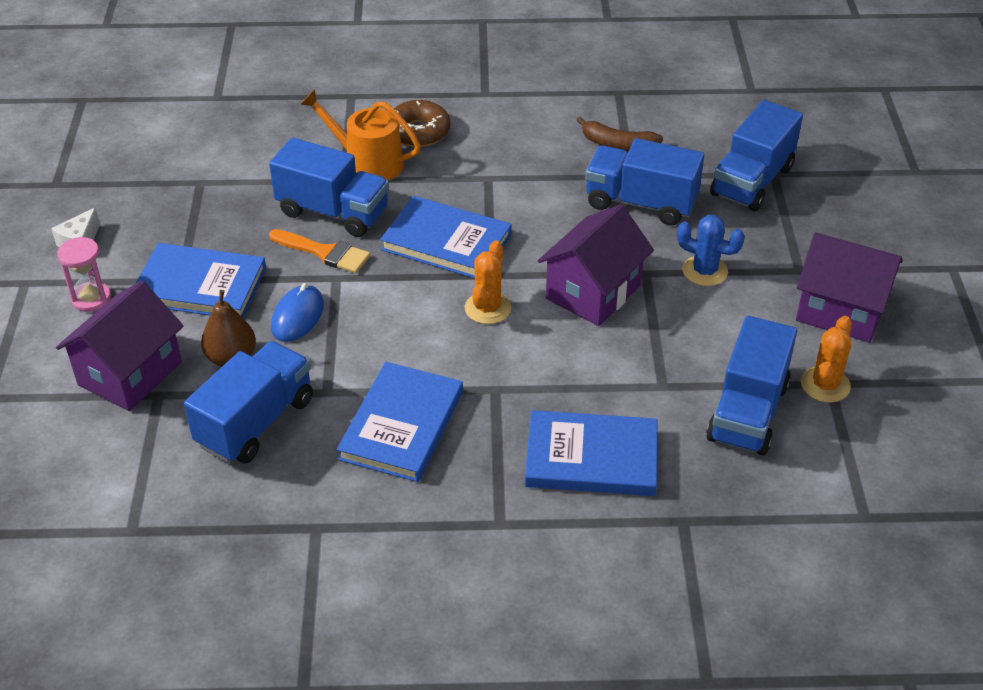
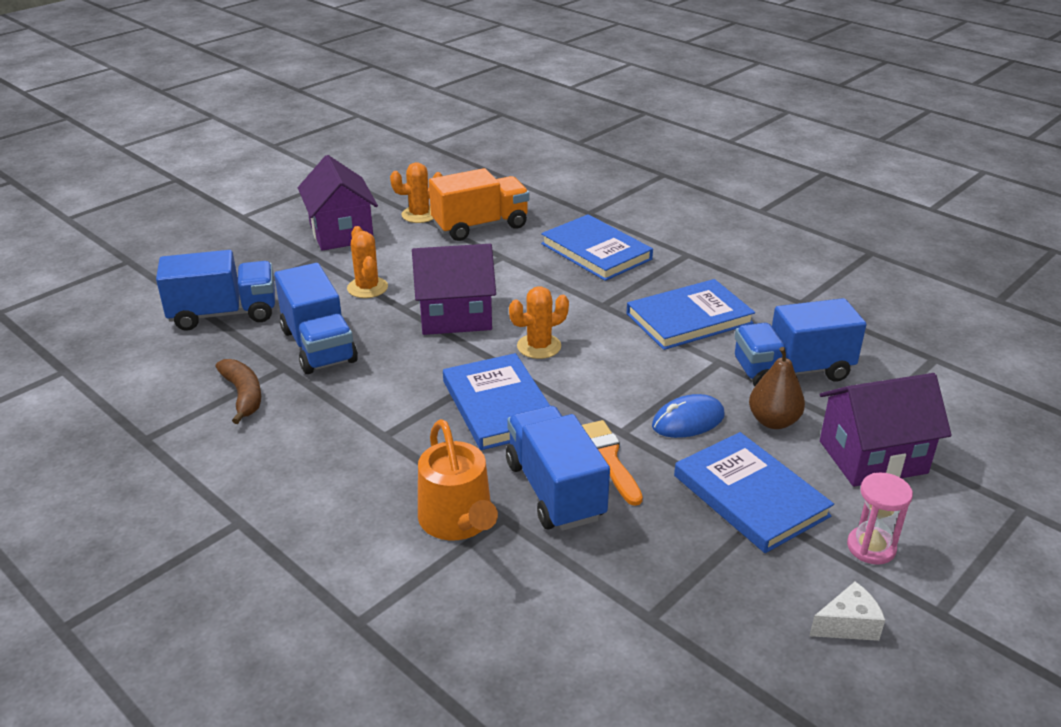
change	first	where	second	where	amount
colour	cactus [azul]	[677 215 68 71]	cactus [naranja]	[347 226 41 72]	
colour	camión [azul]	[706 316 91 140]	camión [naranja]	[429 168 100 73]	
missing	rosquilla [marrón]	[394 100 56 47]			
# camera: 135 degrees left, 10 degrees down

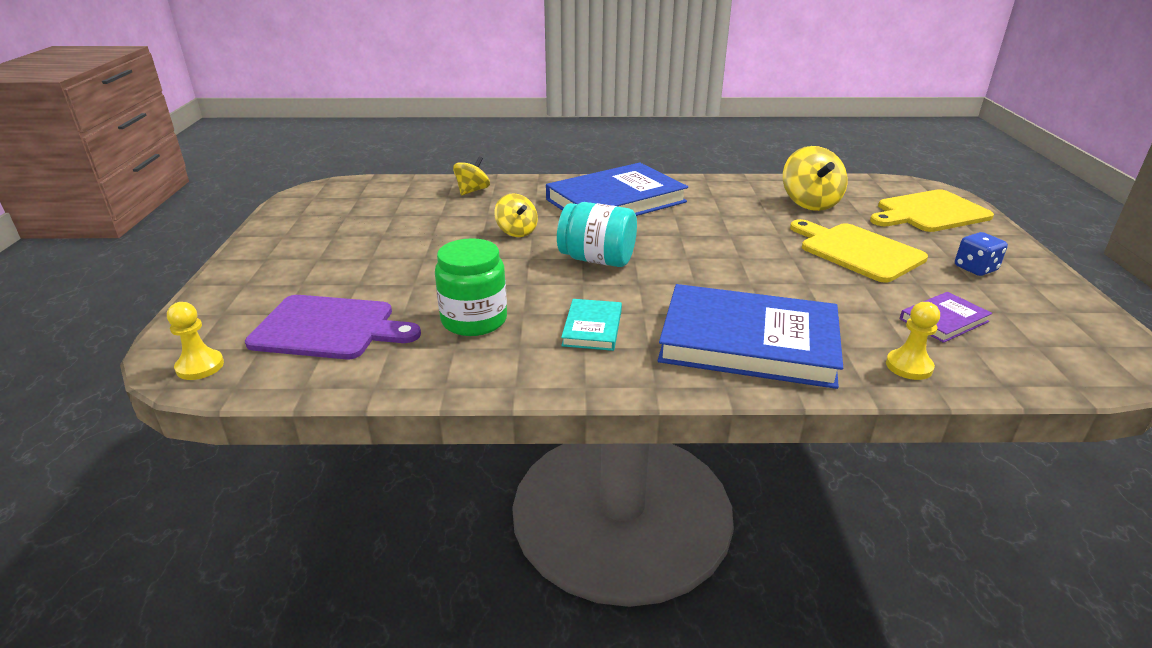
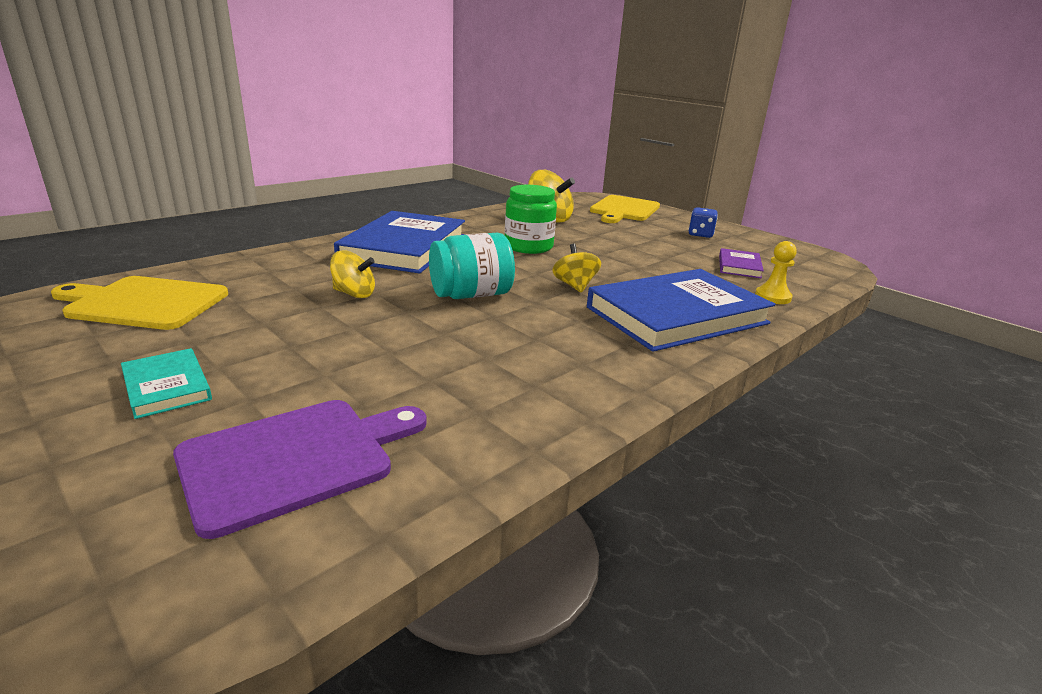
change	first	where	second	where	amount
relocated	tabla de cortar [amarillo]	[790 219 138 64]		[51 276 177 54]	
relocated	libro [turquesa]	[561 299 61 52]		[121 348 91 71]	
relocated	tarro [verde]	[435 238 72 98]		[505 185 52 69]	
relocated	peonza [amarillo]	[453 156 37 39]		[552 244 49 49]	
missing	peón [amarillo]	[167 302 57 78]			
# camera: 45 degrees left, 5 degrees down

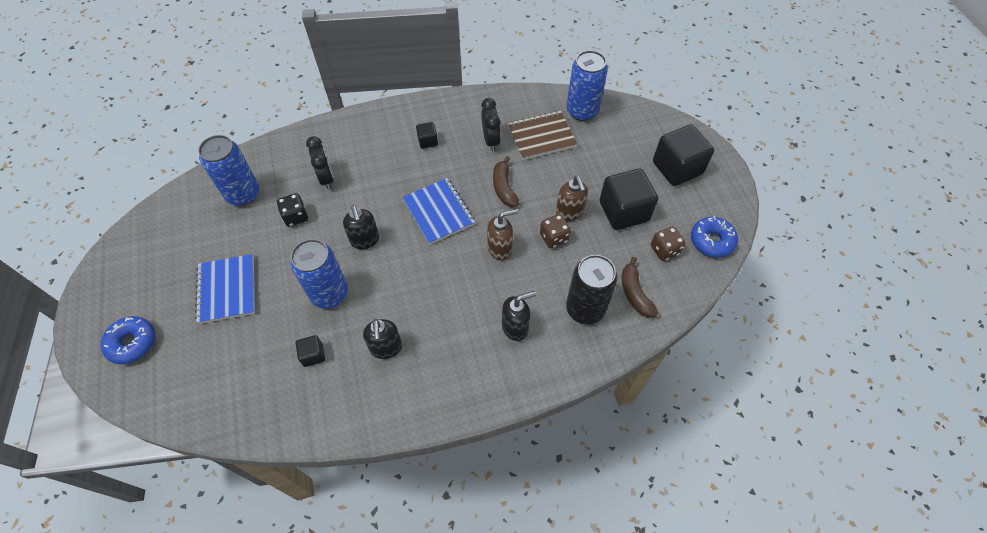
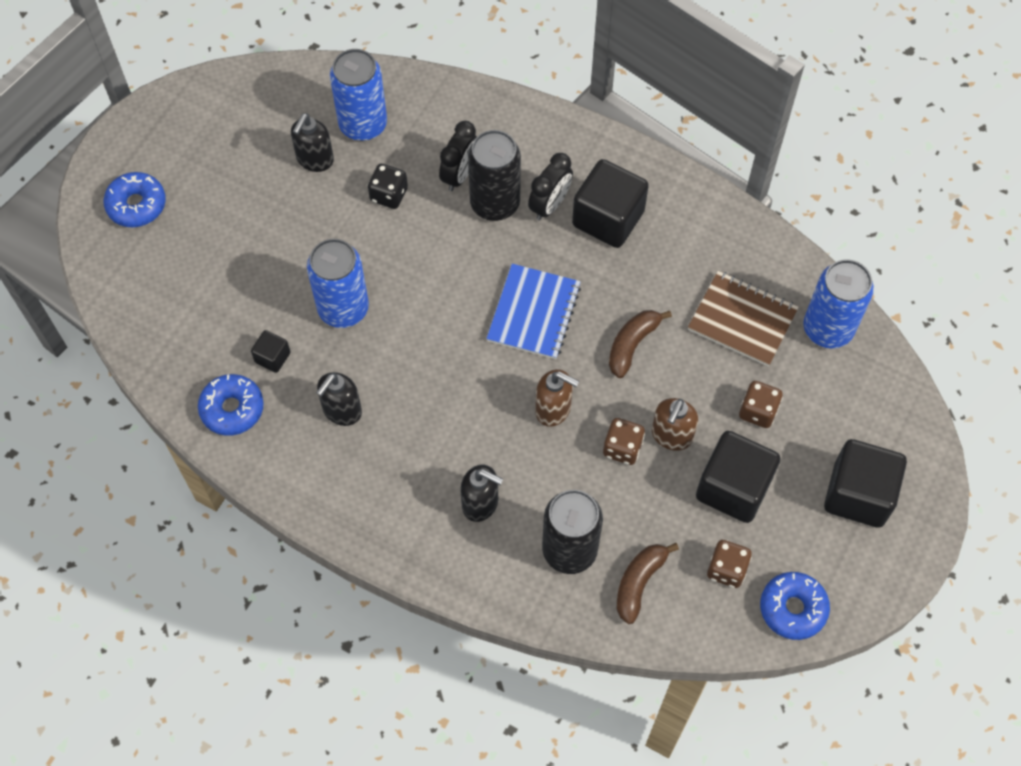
change	first	where	second	where	amount
appeared			rosquilla [azul]	[198 374 66 62]	
relocated	dispensador de jabón [negro]	[343 205 36 44]		[291 113 43 59]	
appeared			lata [negro]	[468 130 53 91]	
relocated	despertador [negro]	[481 98 20 53]		[528 153 45 68]	
size	cubo [negro]	[416 122 22 27]		[572 159 77 89]	x2.11
appeared			dado [marrón]	[739 381 44 47]	
missing	cuaderno [azul]	[195 254 60 70]			
# camera: 45 degrees right, 5 degrees up

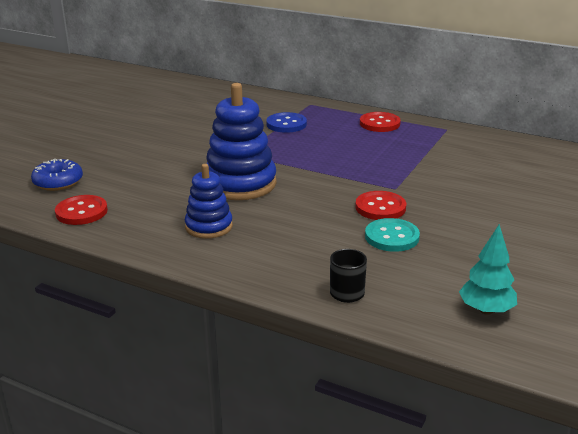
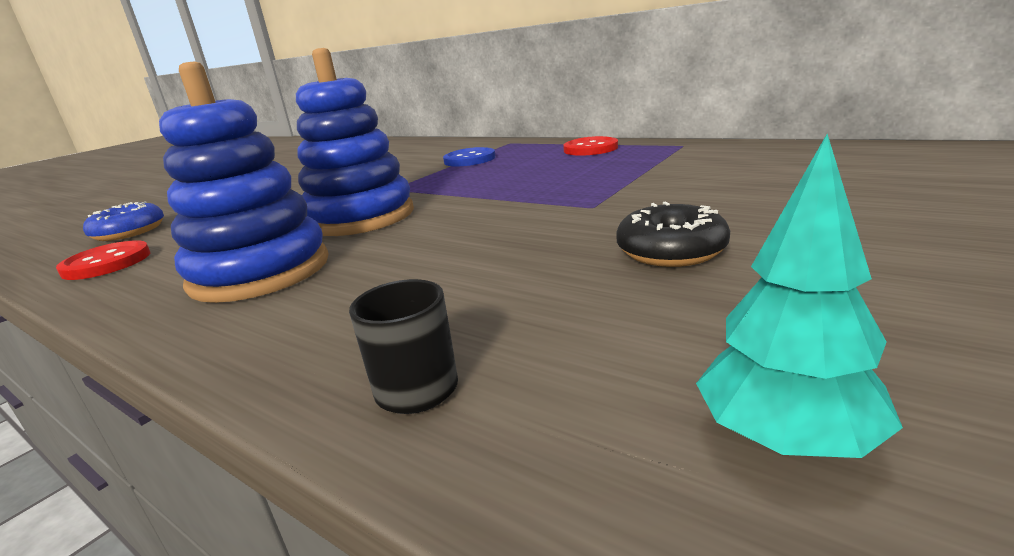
change	first	where	second	where	amount
size	juguete apilable [azul]	[185 164 48 75]		[159 61 170 242]	x1.68
appeared			rosquilla [negro]	[616 201 114 66]	
missing	botón [rojo]	[355 191 51 29]			
missing	botón [turquesa]	[365 218 55 34]			
# camera: 10 degrees right, 5 degrees down

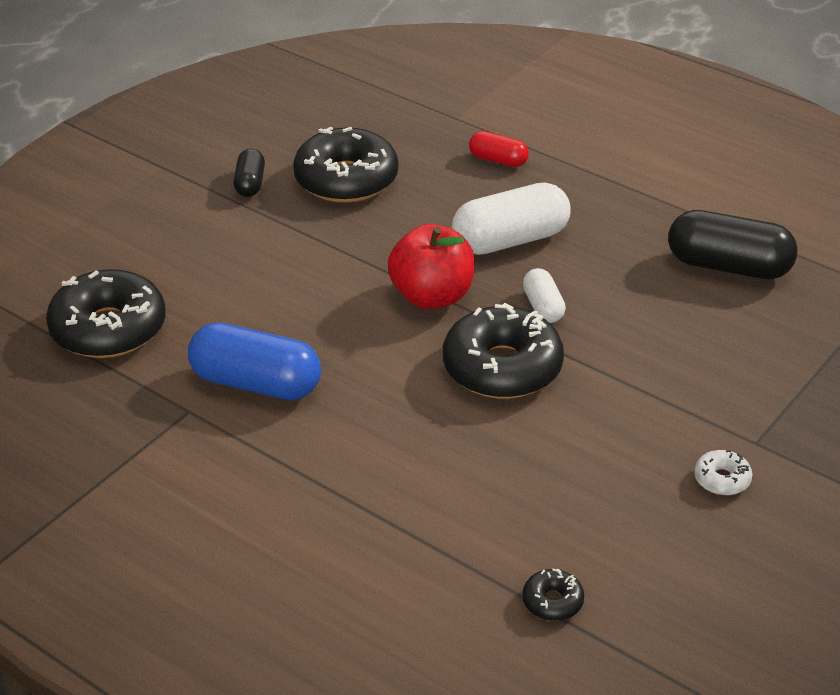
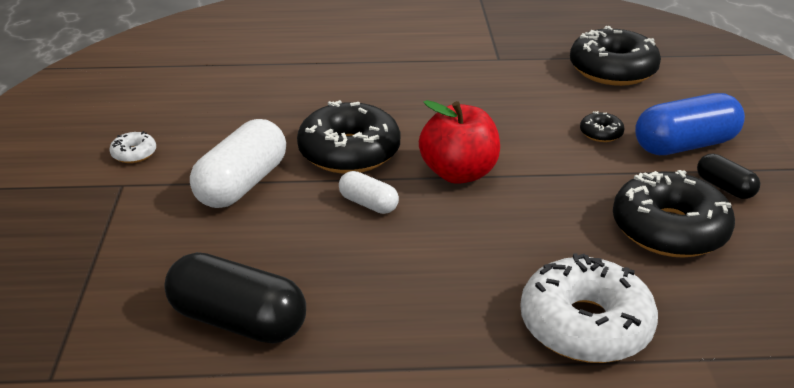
change	first	where	second	where	amount
spun	cápsula [negro]	[668 210 130 69]		[164 252 142 91]	45 degrees clockwise
relocated	cápsula [blanco]	[452 182 119 73]		[190 119 96 89]	
exchanged	cápsula [rojo]	[469 131 60 36]	rosquilla [blanco]	[520 253 138 110]	
relocated	rosquilla [negro]	[522 568 62 53]		[580 111 44 31]	
relocated	cápsula [azul]	[188 322 133 78]		[635 93 110 62]	
# camera: 140 degrees right, 5 degrees down

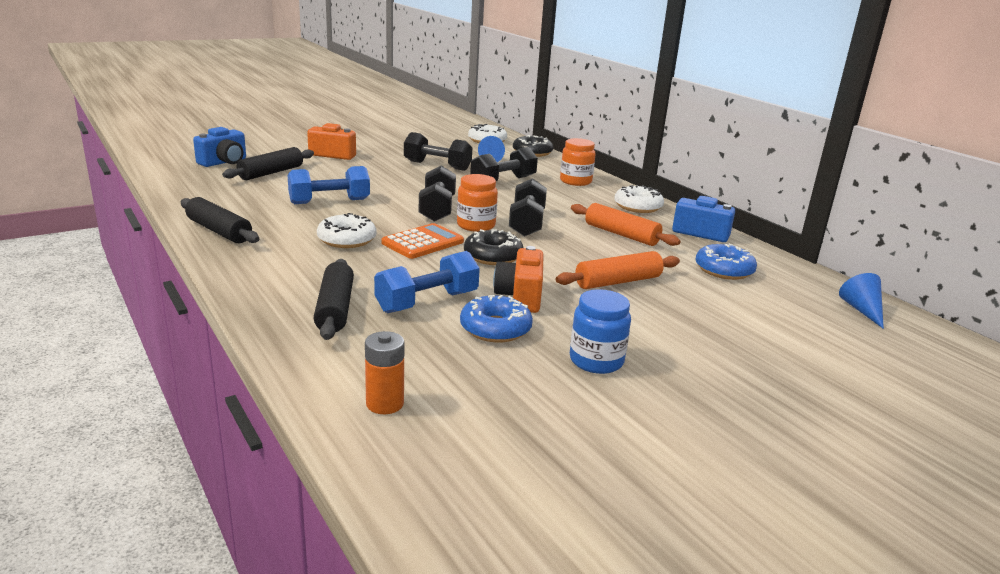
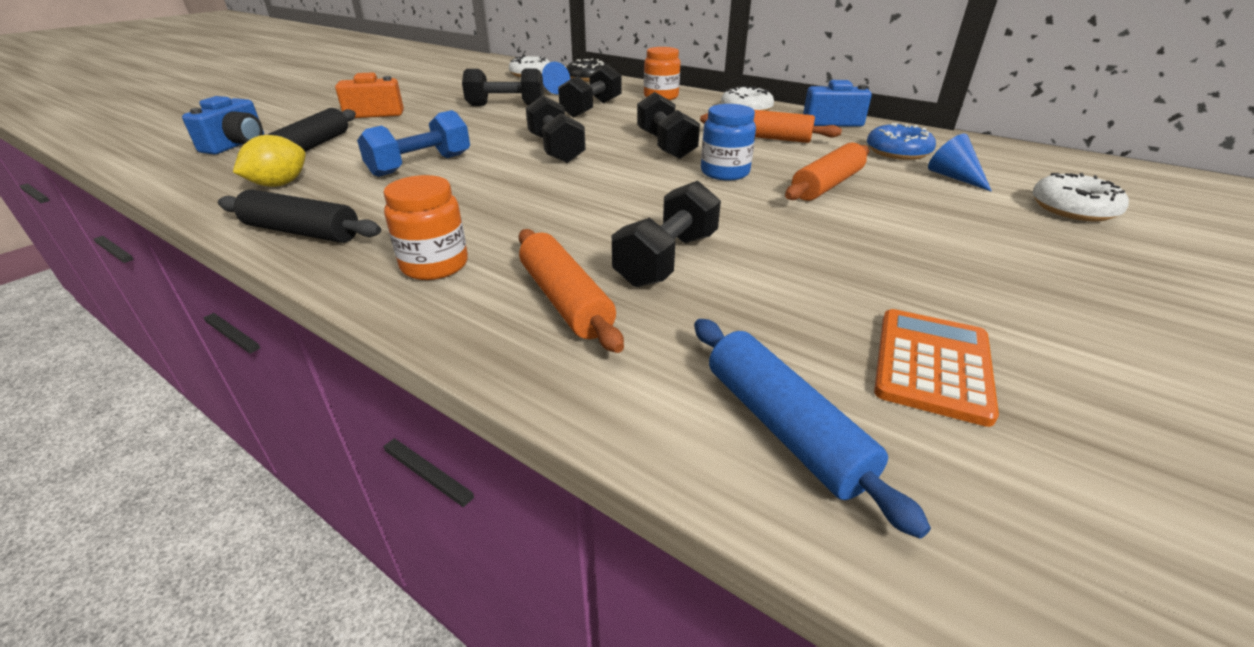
change	first	where	second	where	amount
appeared			limón [amarillo]	[233 135 73 52]	
relocated	tarro [naranja]	[457 174 41 58]		[383 175 85 105]	
colour	rodillo [negro]	[314 259 40 81]	rodillo [naranja]	[519 229 105 124]	
colour	mancuerna [azul]	[374 251 106 62]	mancuerna [negro]	[612 181 109 106]	
exchanged	pila [naranja]	[365 331 39 83]	rodillo [azul]	[694 319 237 220]	
relocated	tarro [azul]	[570 289 61 85]		[701 104 55 77]	
relocated	calculadora [naranja]	[381 223 83 36]		[874 309 125 118]	
relocated	cono [azul]	[839 273 45 56]		[928 134 64 58]	
relocated	rosquilla [blanco]	[317 213 59 35]		[1032 173 97 48]	
missing	rosquilla [azul]	[460 295 73 47]			
missing	rosquilla [negro]	[464 229 60 36]			
missing	cámara [naranja]	[493 246 51 67]			
# camera: 20 degrees left, 10 degrees up

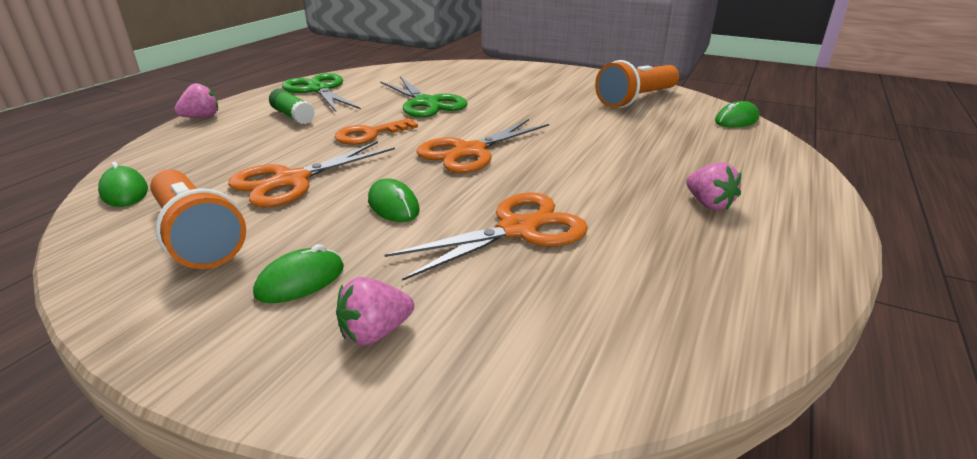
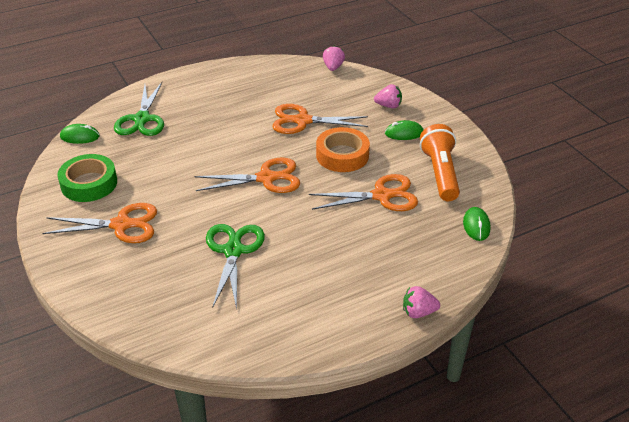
change	first	where	second	where	amount
appeared			tijeras [naranja]	[42 203 115 40]	
exchanged	lámpara de mano [naranja]	[595 60 84 48]	cinta adhesiva [verde]	[57 154 60 48]	
relocated	tijeras [verde]	[282 73 79 39]		[114 82 50 54]	
exchanged	ratón [verde]	[368 178 52 44]	cinta adhesiva [naranja]	[316 127 54 45]	
relocated	fresa [rosa]	[686 162 55 48]		[323 46 22 25]	
missing	barra de pegamento [verde]	[269 88 46 36]			
missing	llave [naranja]	[335 118 83 27]			
# camera: 145 degrees left, 10 degrees up

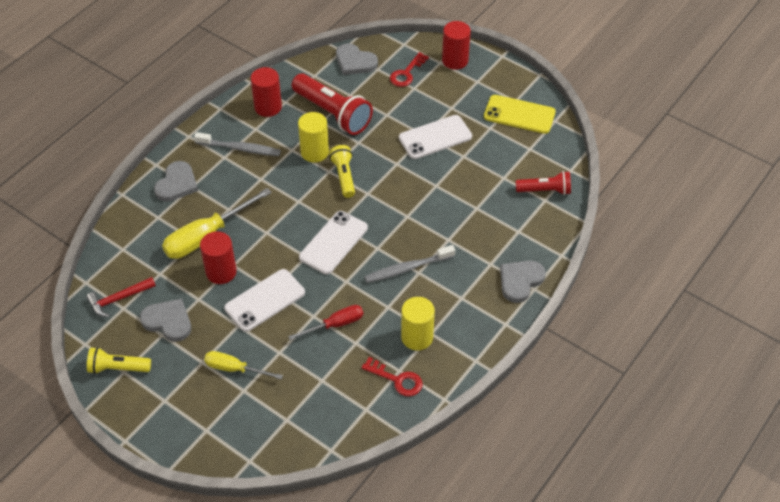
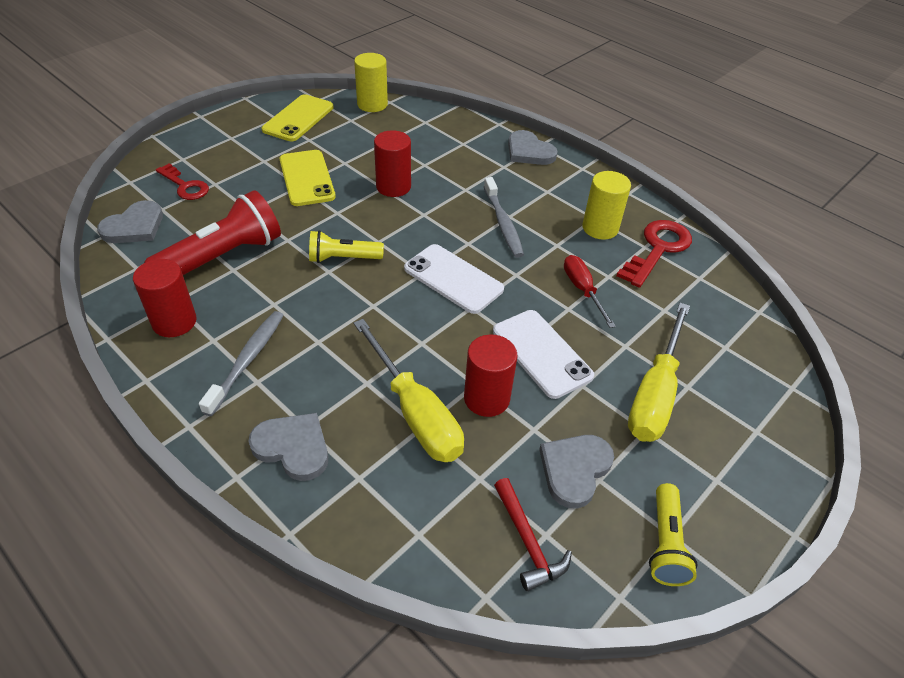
change	first	where	second	where	amount
colour	móvil [blanco]	[399 115 73 44]	móvil [amarillo]	[279 150 57 56]	
relocated	cilindro [amarillo]	[298 112 31 51]		[354 53 34 59]	
relocated	cilindro [rojo]	[442 21 29 49]		[374 130 37 67]	
size	llave [rojo]	[362 357 61 39]		[616 220 76 68]	x1.51
size	destornillador [amarillo]	[204 351 79 28]		[628 303 62 139]	x1.67
missing	lámpara de mano [rojo]	[516 171 55 24]			
# camera: 85 degrees left, 5 degrees down

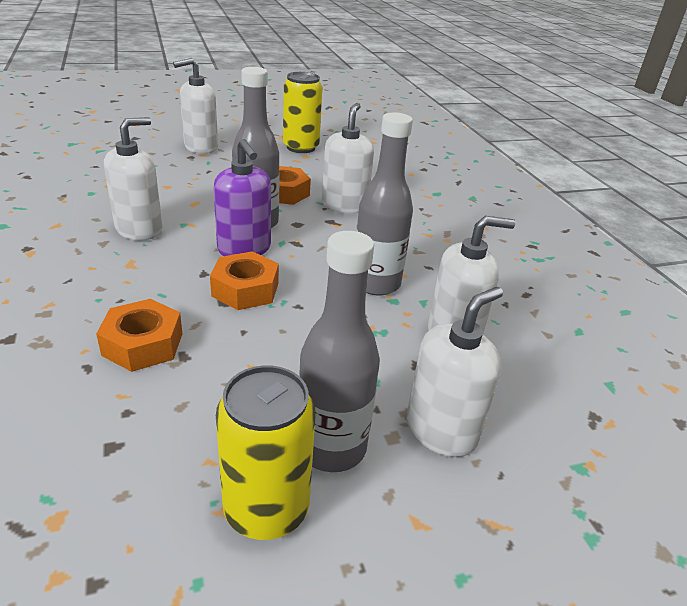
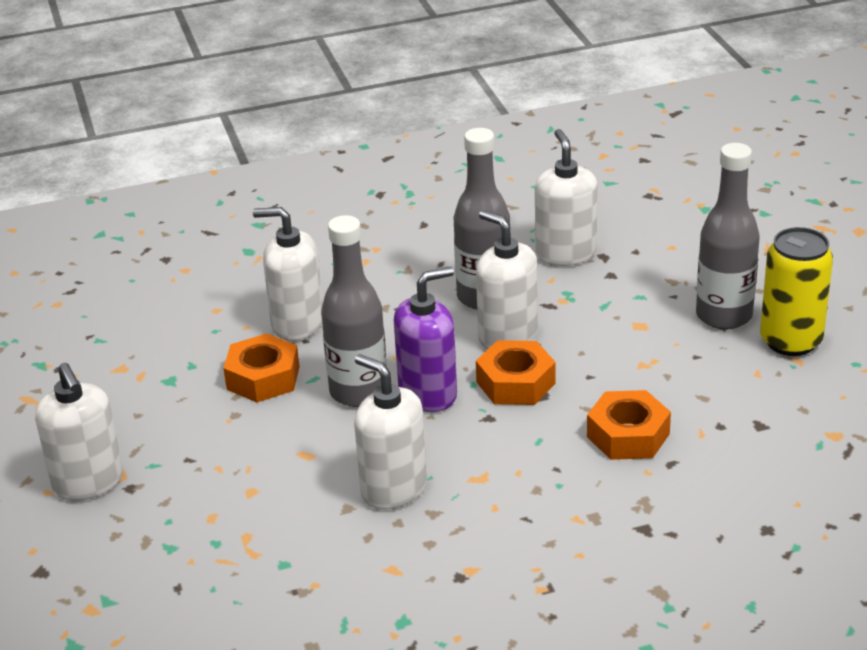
change	first	where	second	where	amount
relocated	dispensador de jabón [blanco]	[407 287 96 170]		[476 210 62 139]	
missing	lata [amarillo]	[283 72 39 81]			
# camera: 85 degrees left, 0 degrees up

